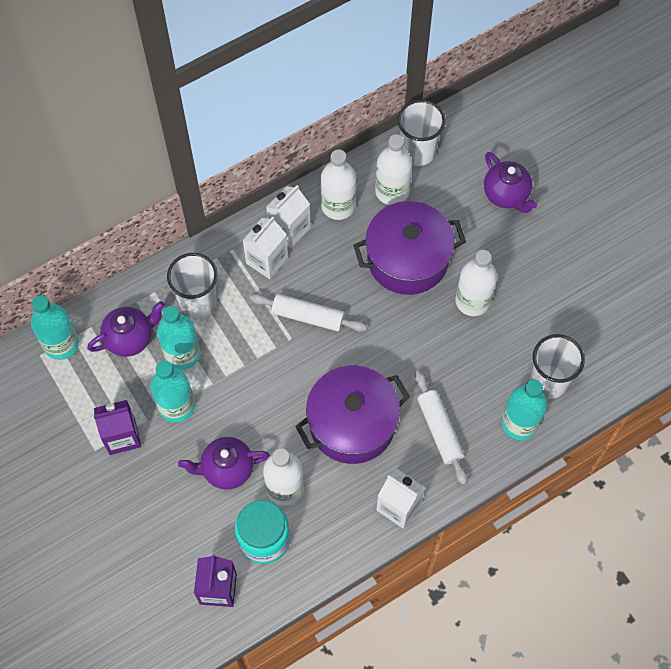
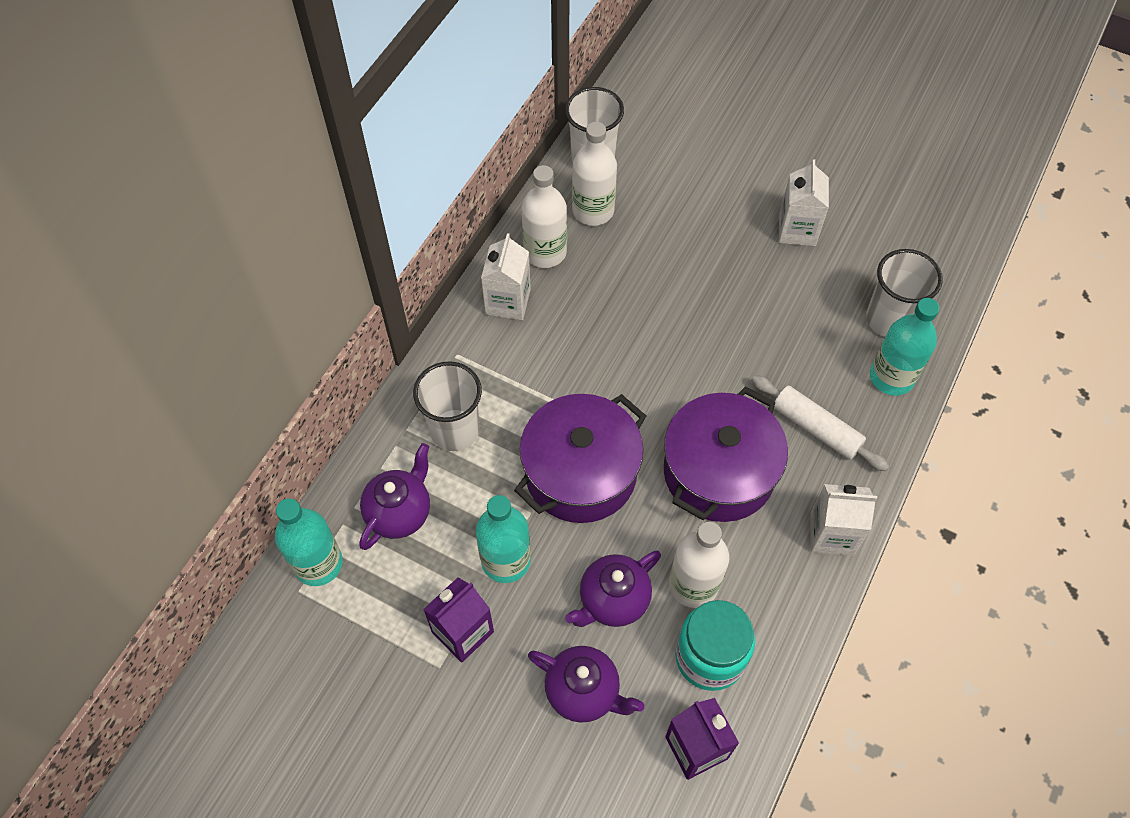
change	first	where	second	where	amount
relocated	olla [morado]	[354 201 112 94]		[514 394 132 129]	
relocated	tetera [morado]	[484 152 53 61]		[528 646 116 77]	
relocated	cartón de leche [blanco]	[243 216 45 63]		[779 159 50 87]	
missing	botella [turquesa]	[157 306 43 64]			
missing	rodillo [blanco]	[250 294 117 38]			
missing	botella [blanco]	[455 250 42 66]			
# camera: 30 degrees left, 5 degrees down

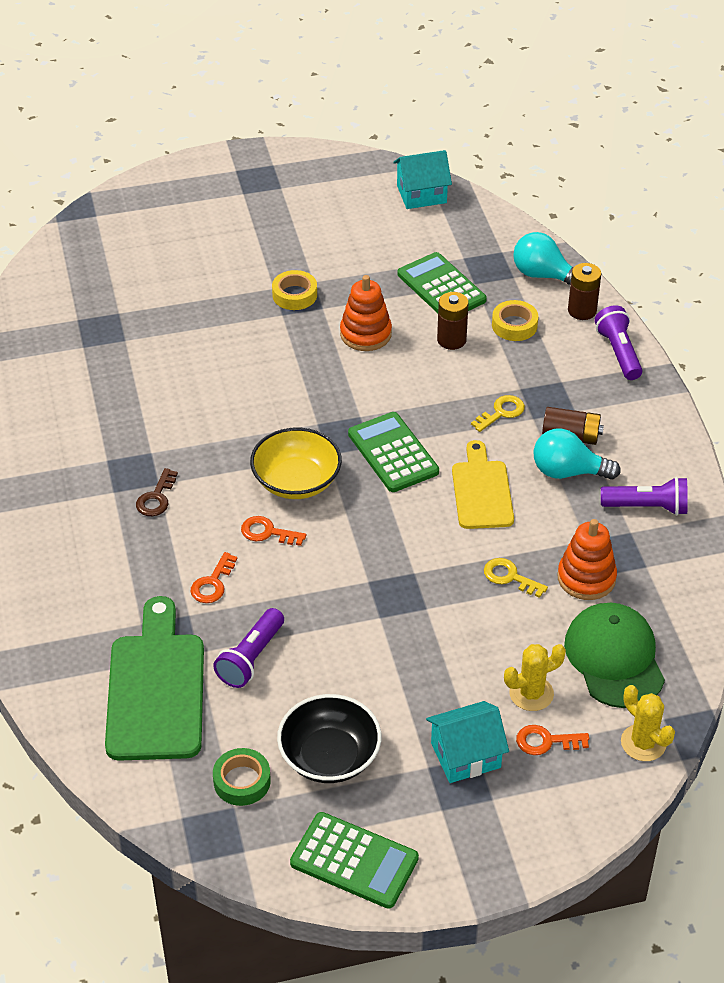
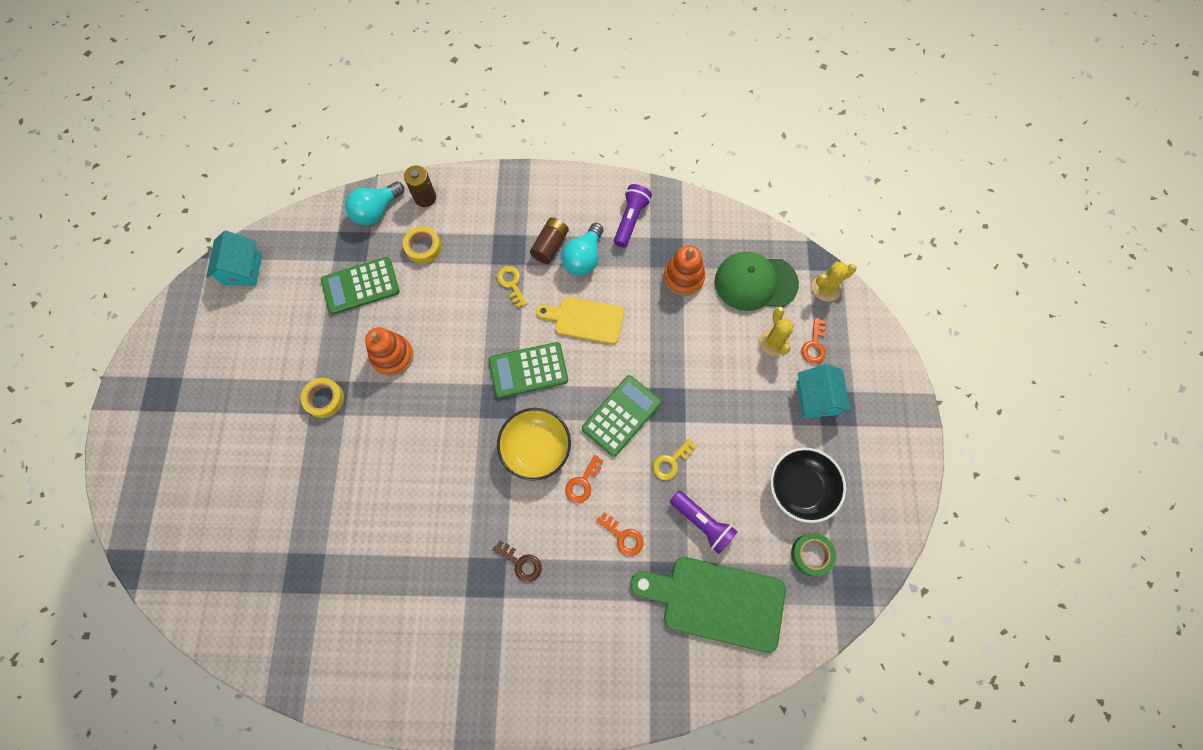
change	first	where	second	where	amount
relocated	calculadora [verde]	[290 812 129 97]		[582 375 79 82]	
relocated	llave [amarillo]	[484 558 64 40]		[653 438 44 42]	
missing	pila [marrón]	[437 292 32 58]			
missing	lámpara de mano [morado]	[595 305 47 75]			
# camera: 75 degrees left, 25 degrees up

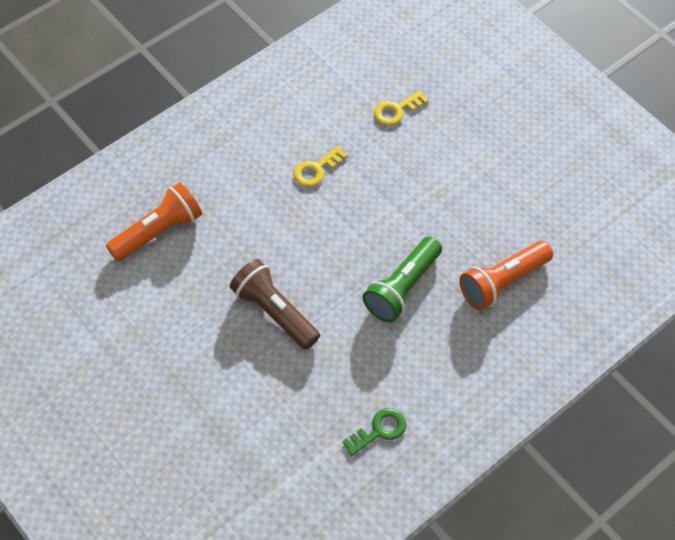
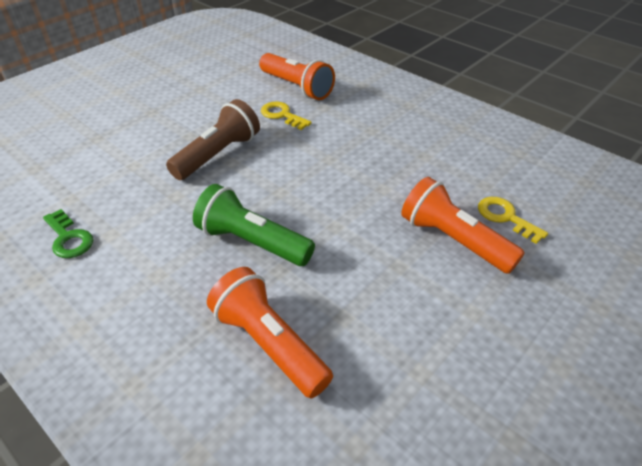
change	first	where	second	where	amount
relocated	llave [amarillo]	[293 146 55 41]		[261 102 51 28]	
appeared			lámpara de mano [naranja]	[401 177 124 97]	
# camera: 85 degrees right, 15 degrees down

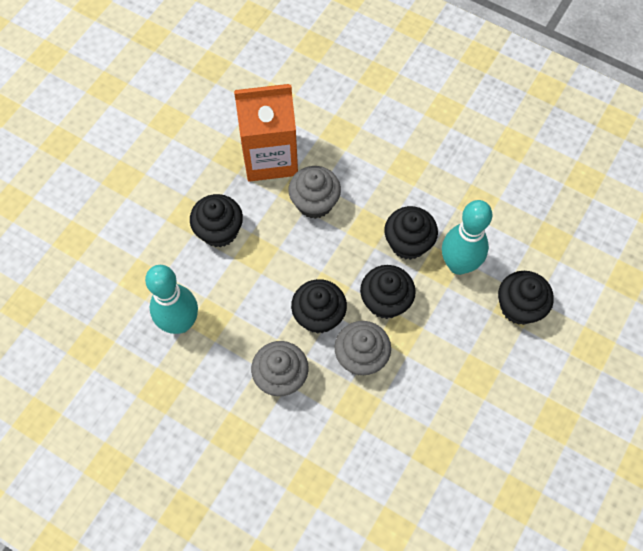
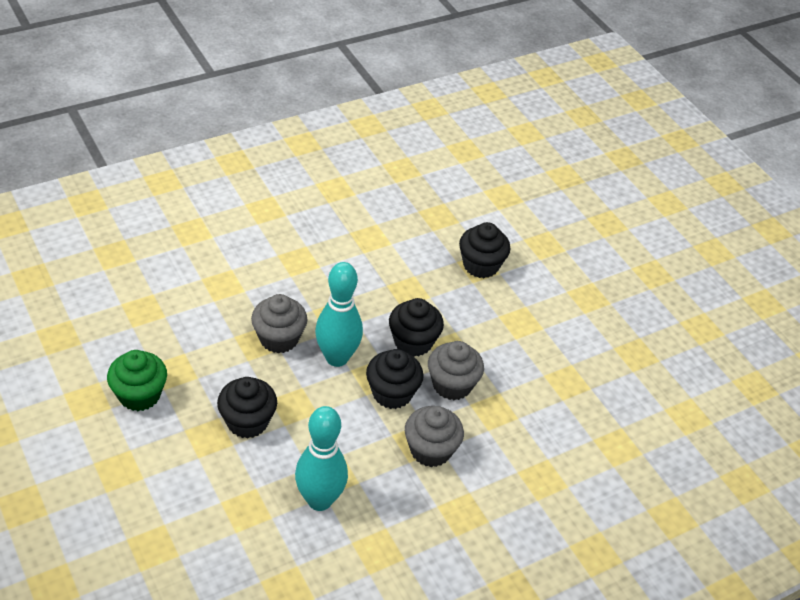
change	first	where	second	where	amount
appeared			magdalena [verde]	[107 350 60 61]	
relocated	bolo [turquesa]	[442 200 50 75]		[315 262 48 105]	
missing	cartón de leche [naranja]	[234 84 64 98]			
missing	magdalena [negro]	[384 206 54 54]			
# camera: 65 degrees left, 20 degrees down

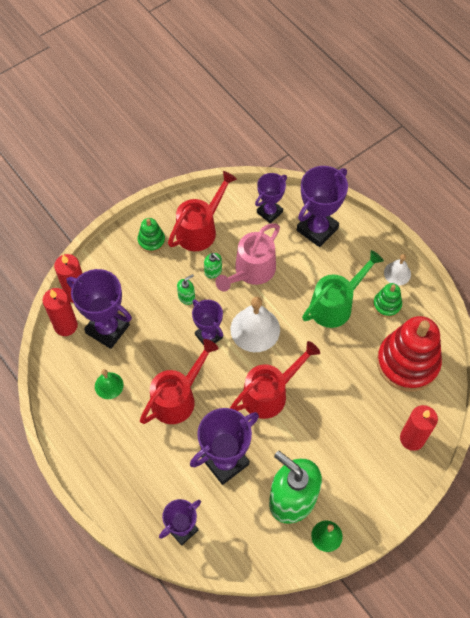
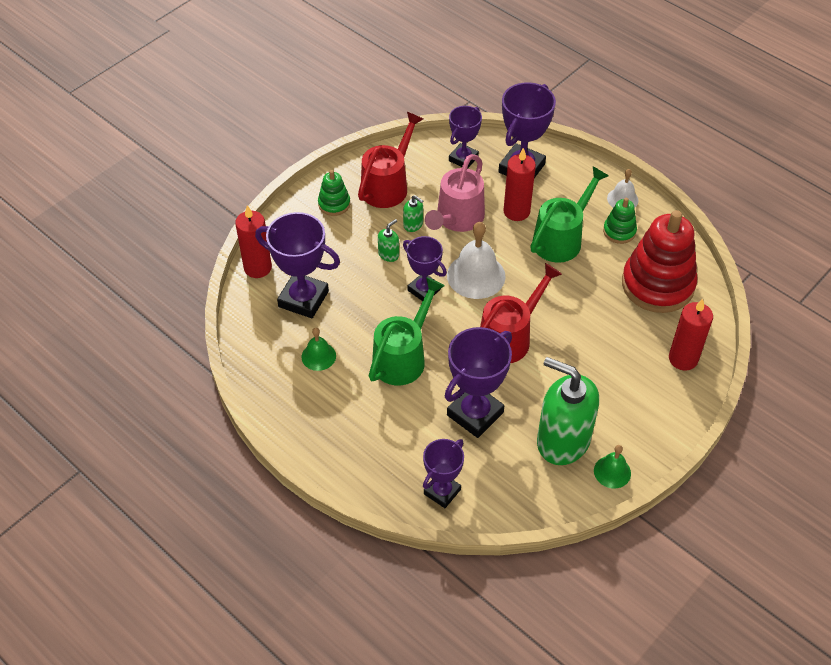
change	first	where	second	where	amount
colour	regadera [rojo]	[140 339 79 85]	regadera [verde]	[369 277 76 108]	
relocated	vela [rojo]	[42 288 36 48]		[503 148 33 73]	
# camera: 10 degrees left, 10 degrees down

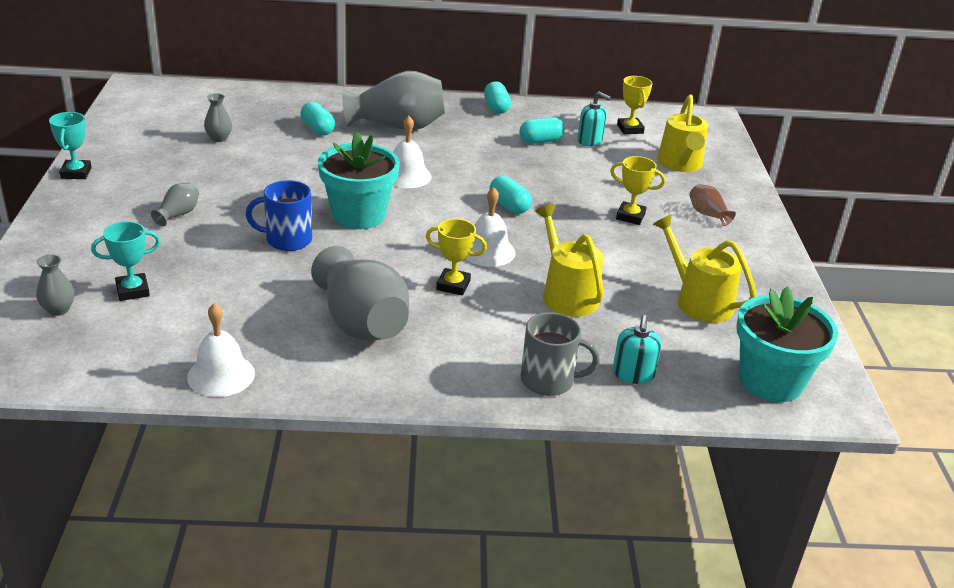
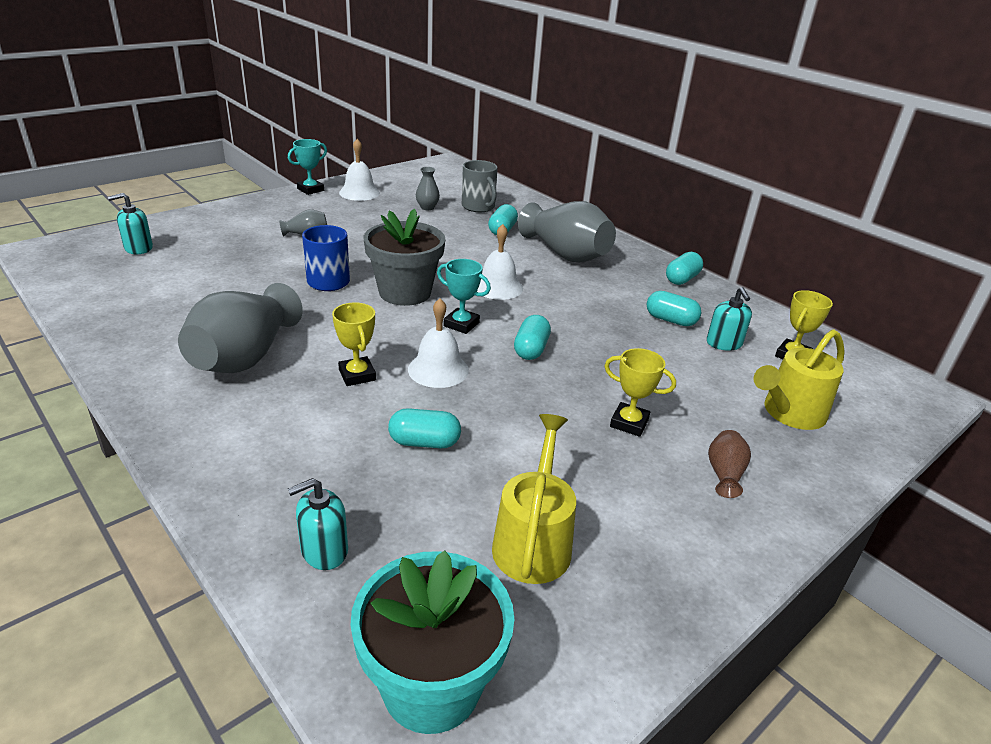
change	first	where	second	where	amount
exchanged	florero [gris]	[36 255 39 61]	dispensador de jabón [turquesa]	[108 193 45 61]	
relocated	campana [blanco]	[187 303 68 94]		[339 139 41 62]	
colour	maceta [turquesa]	[318 132 82 97]	maceta [gris]	[363 209 82 97]	
exchanged	regadera [amarillo]	[535 204 69 112]	cápsula [turquesa]	[388 408 73 40]	
relocated	trofeo [turquesa]	[91 221 70 80]		[437 259 54 75]	
relocated	taza [gris]	[521 312 79 84]		[462 160 36 52]	
spun	trofeo [amarillo]	[610 156 55 69]		[604 348 72 89]	45 degrees counterclockwise
# camera: 50 degrees right, 0 degrees up

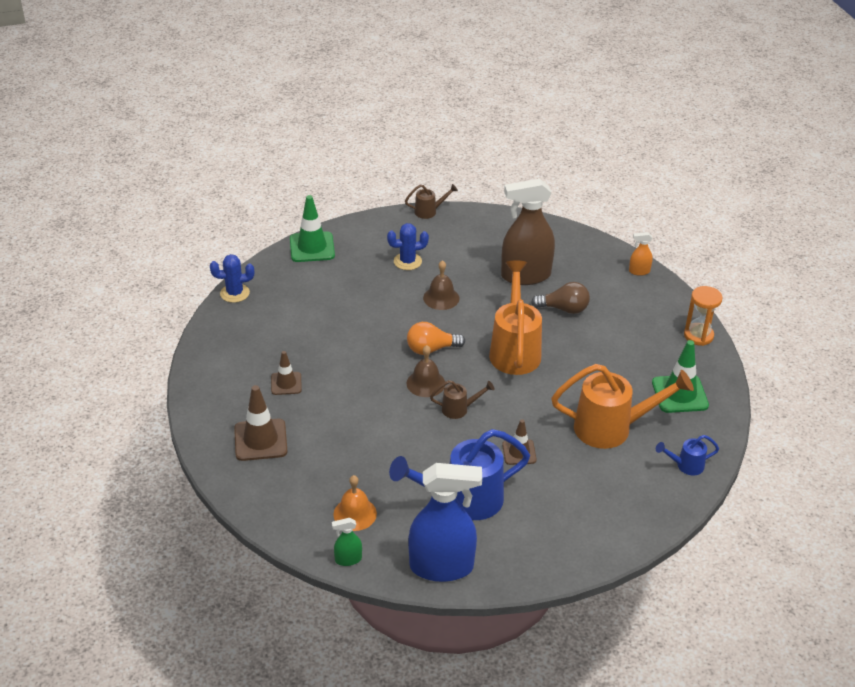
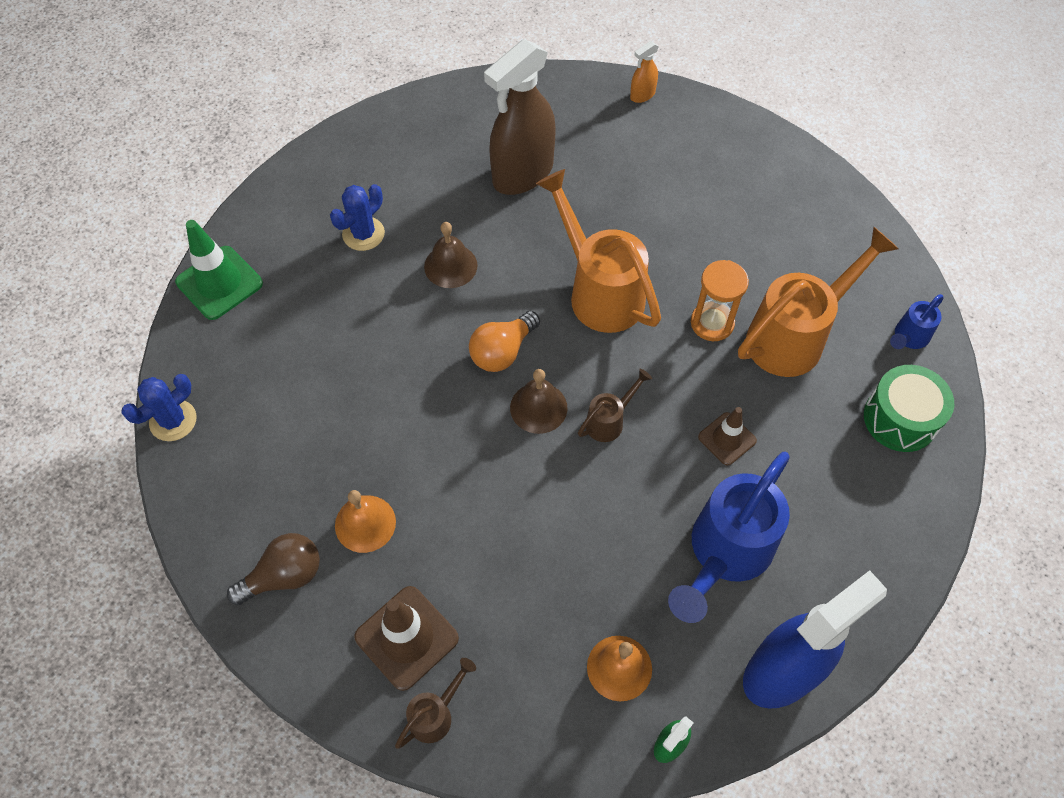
change	first	where	second	where	amount
relocated	bombilla [marrón]	[531 282 59 32]		[227 533 93 72]	
exchanged	cono de tráfico [marrón]	[271 351 31 44]	campana [naranja]	[335 490 61 63]	
relocated	regadera [marrón]	[405 184 53 35]		[395 658 81 91]	
relocated	reloj de arena [naranja]	[684 286 39 60]		[691 260 58 81]	
appeared			tambor [verde]	[864 365 90 87]	
missing	cono de tráfico [verde]	[652 340 57 73]			
# camera: 35 degrees left, 20 degrees up

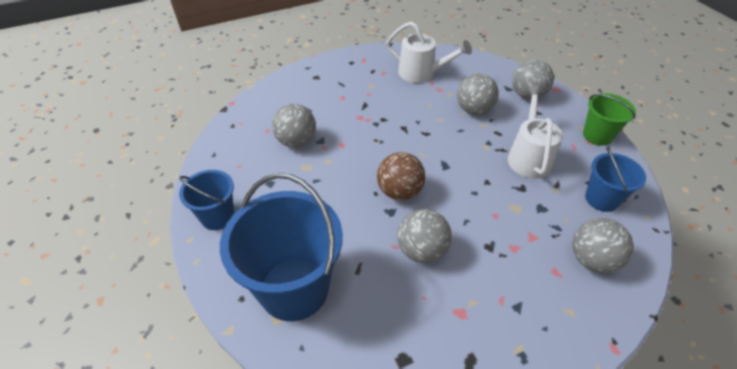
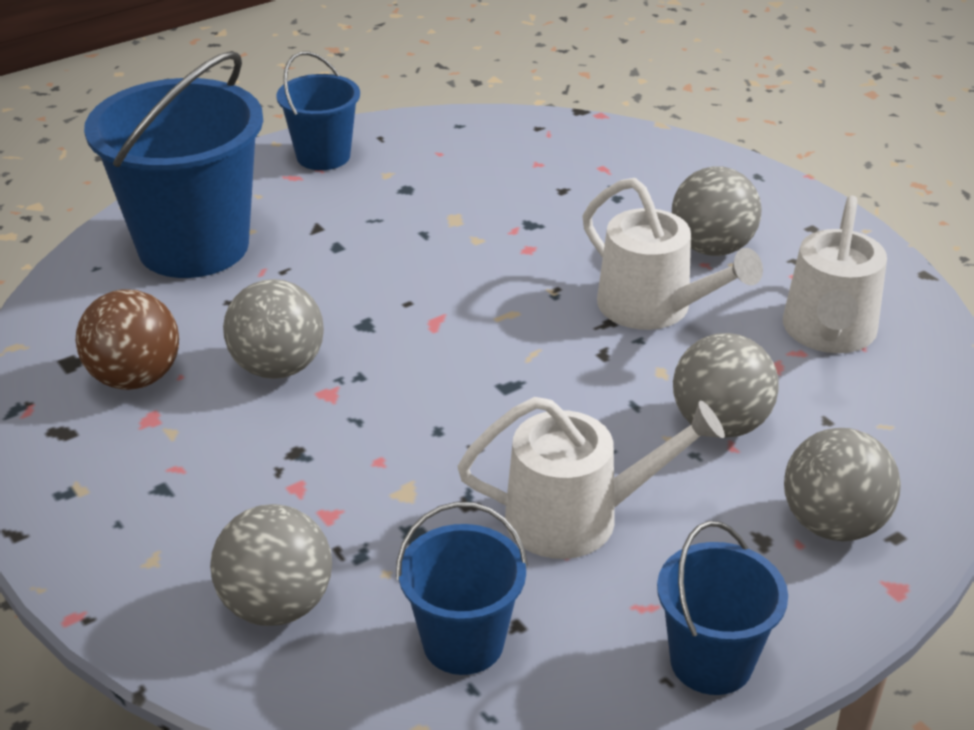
change	first	where	second	where	amount
relocated	pelota [marrón]	[377 152 48 48]		[76 290 103 100]	
appeared			regadera [blanco]	[582 178 181 152]	
colour	balde [verde]	[583 93 53 53]	balde [azul]	[657 521 131 174]	
relocated	pelota [gris]	[272 104 44 44]		[672 166 90 90]	
# camera: 80 degrees right, 10 degrees down

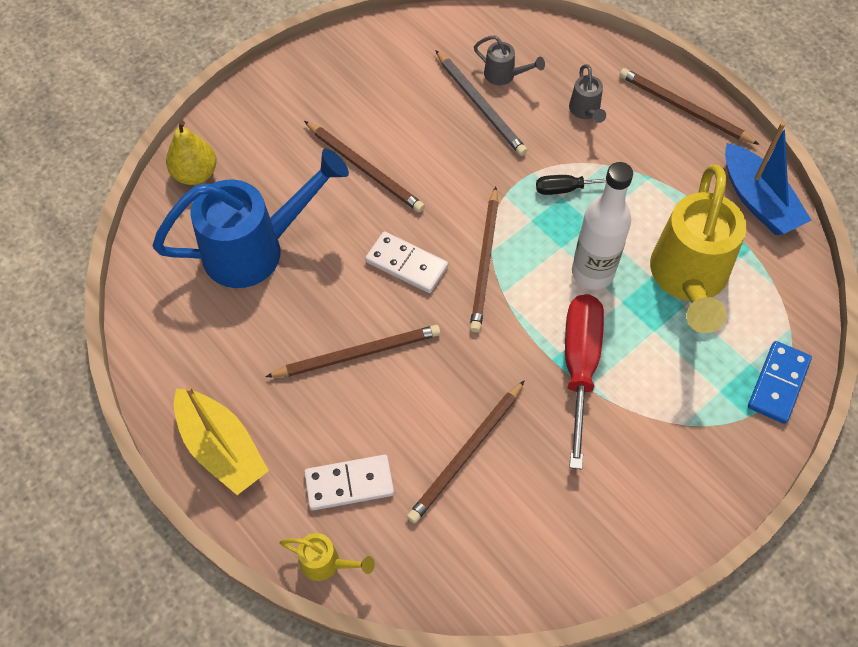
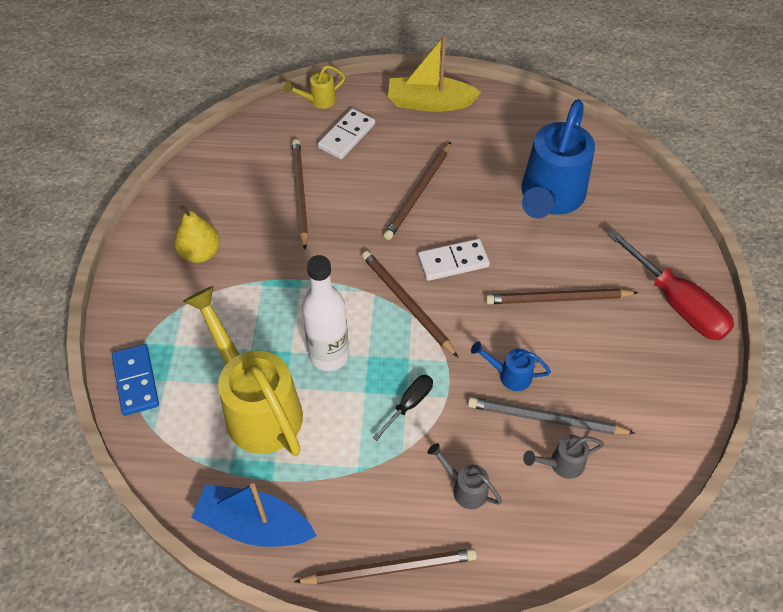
change	first	where	second	where	amount
relocated	pera [amarillo]	[166 120 51 65]		[174 205 46 58]	
appeared			regadera [azul]	[471 341 80 50]	
relocated	destornillador [rojo]	[565 294 39 175]		[608 229 126 111]	
# camera: 135 degrees right, 5 degrees down

